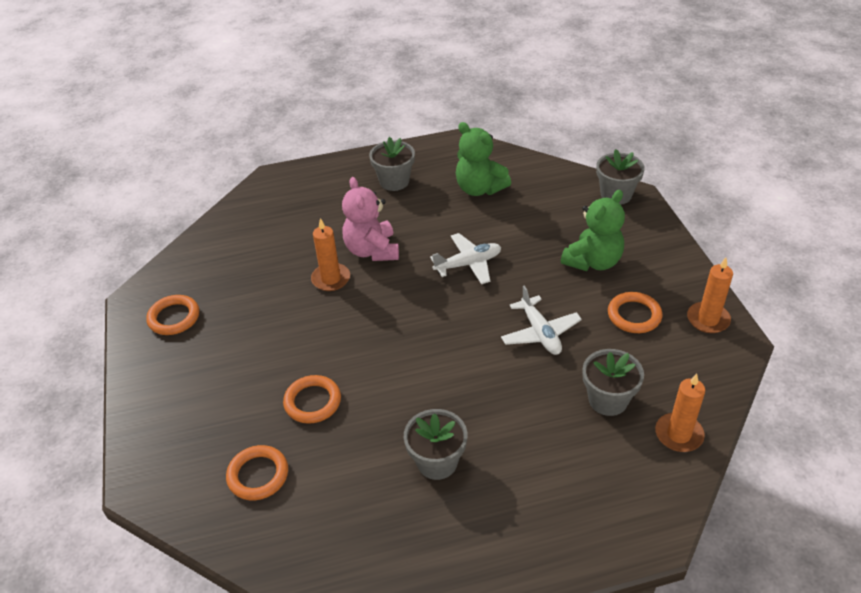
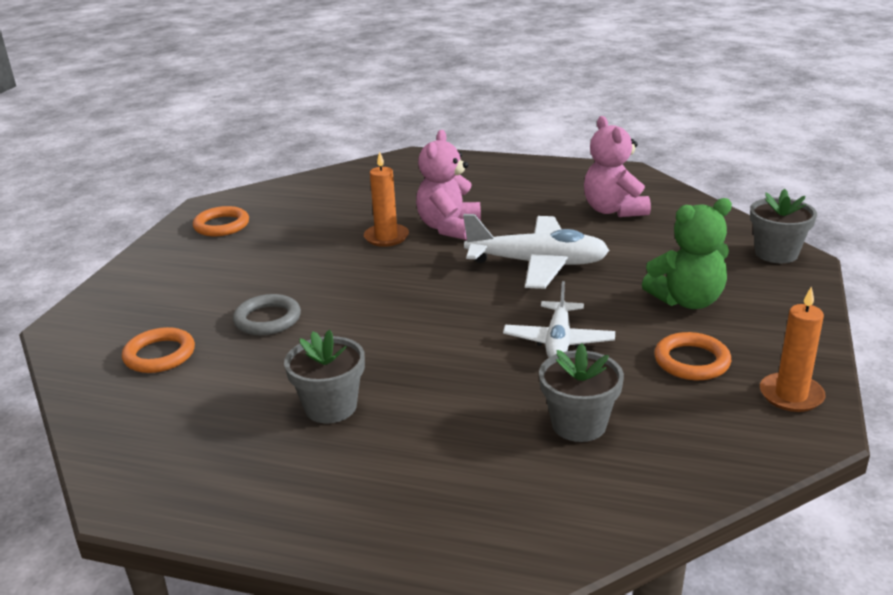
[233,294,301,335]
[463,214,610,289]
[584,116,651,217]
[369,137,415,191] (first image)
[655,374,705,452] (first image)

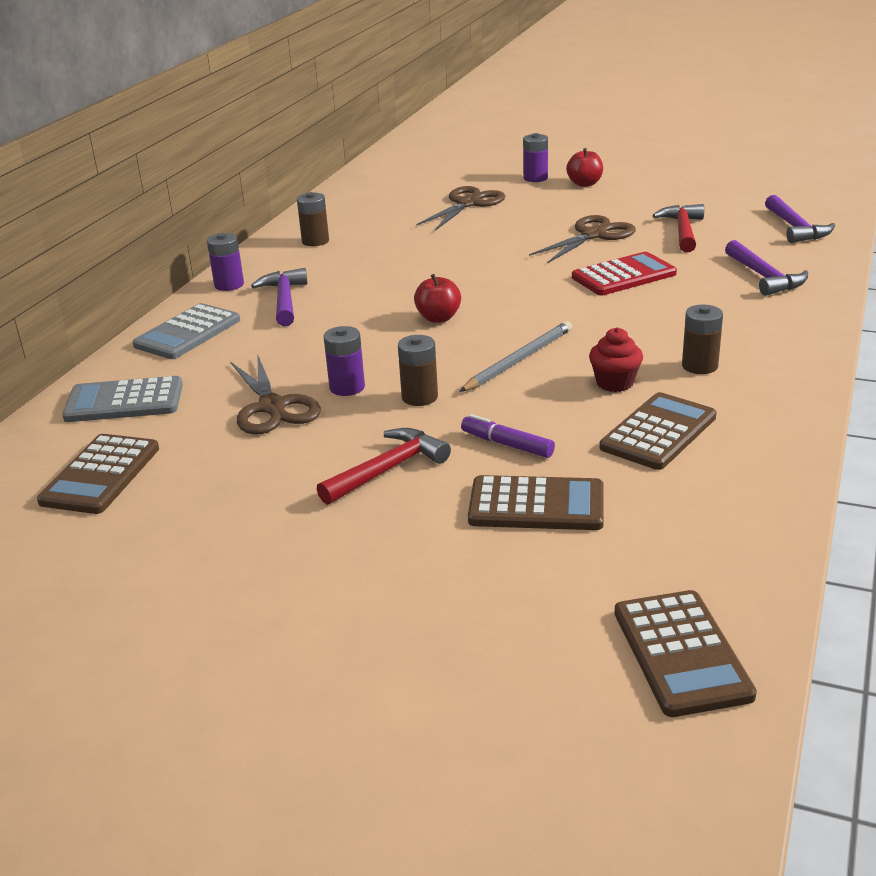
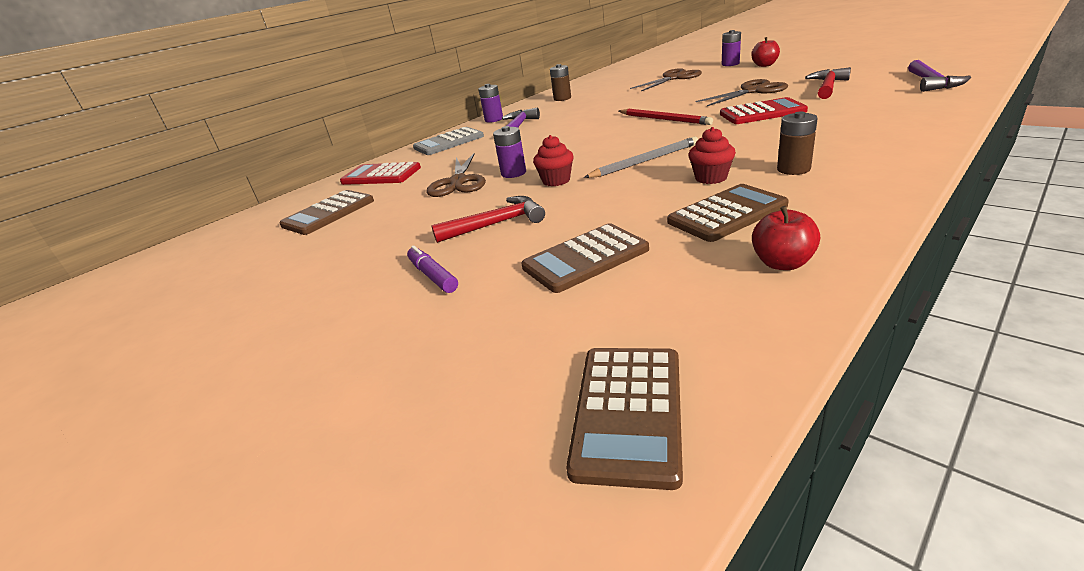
[340,162,421,185]
[407,246,458,293]
[521,223,649,293]
[533,135,574,186]
[619,109,713,125]
[752,206,820,270]
[725,240,808,296] (first image)

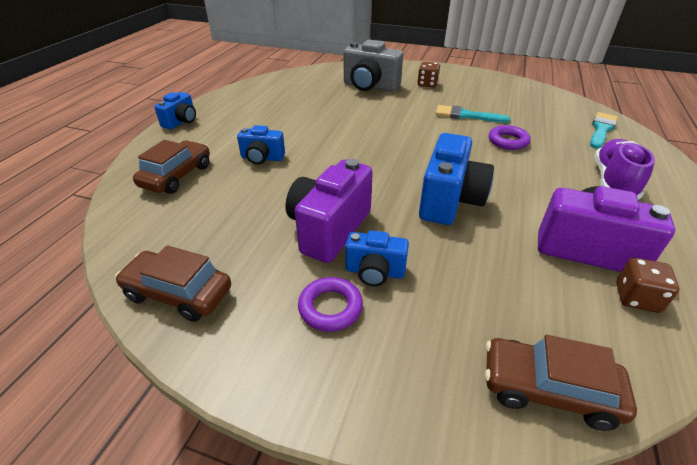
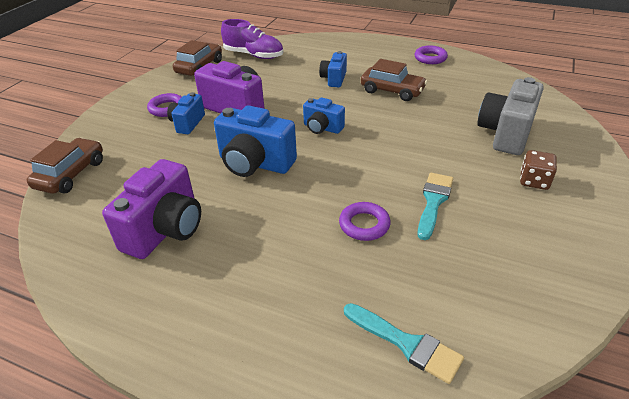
[221,19,283,59]
[303,97,345,134]
[361,59,427,101]
[415,46,448,64]
[616,258,679,313] (first image)

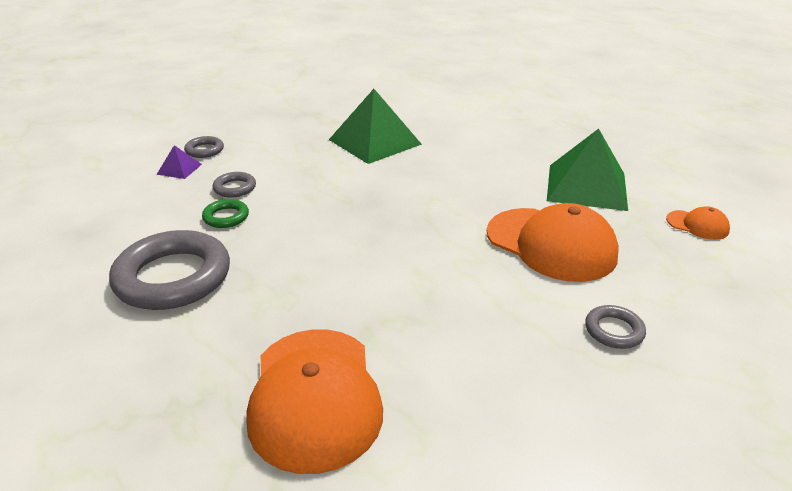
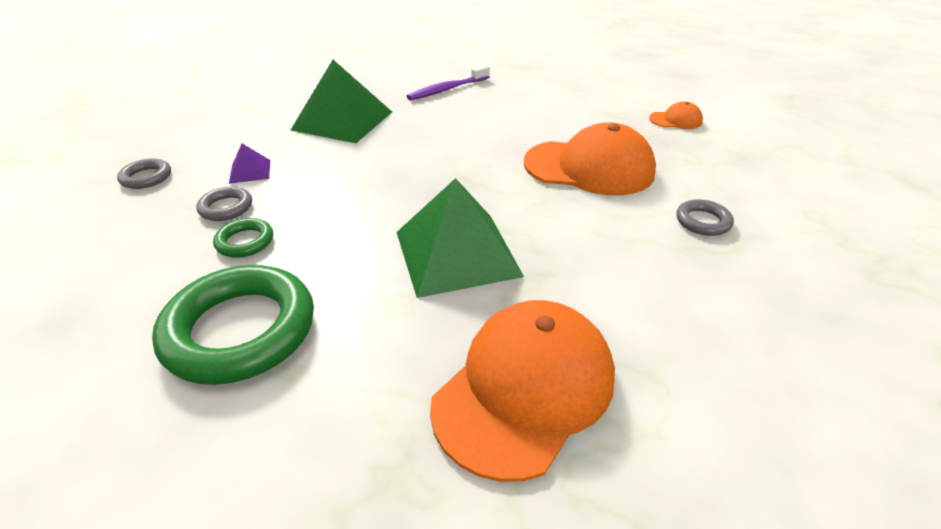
[152,265,314,385]
[229,144,270,184]
[397,178,524,298]
[407,65,490,101]
[430,300,615,482]

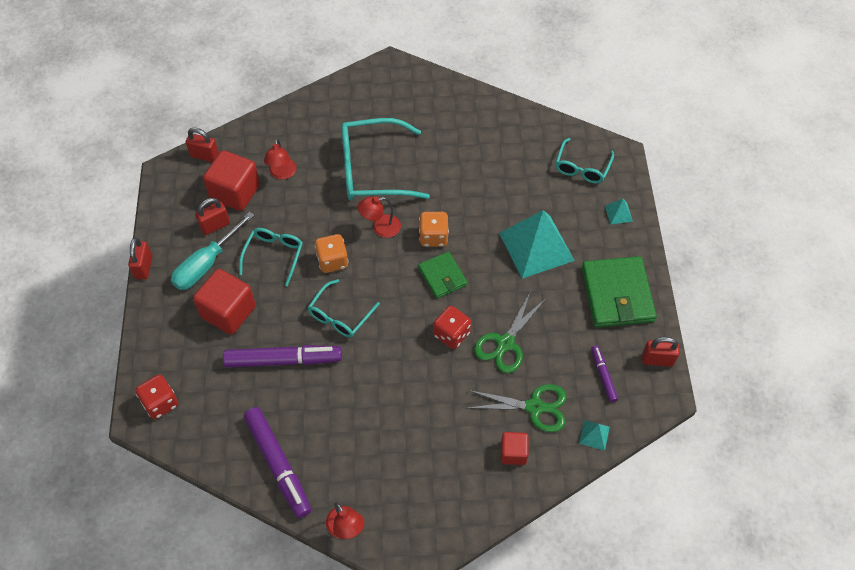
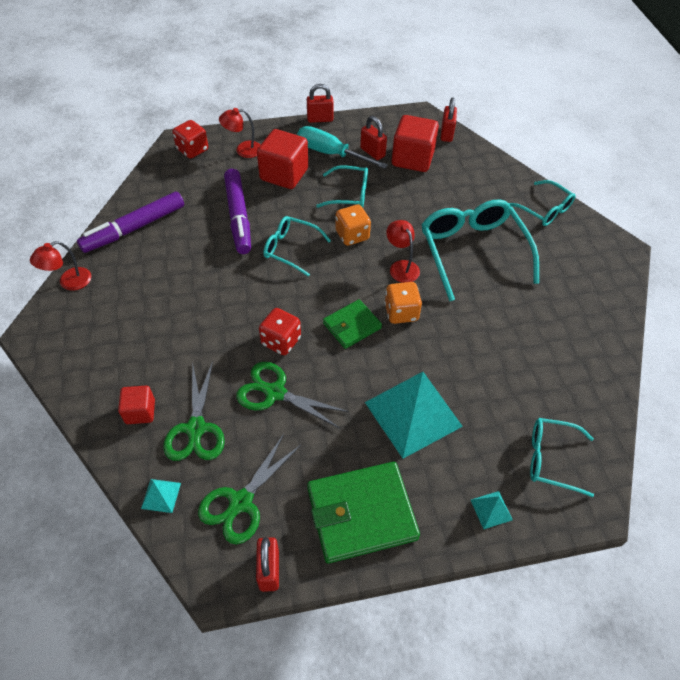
[198,434,301,545]
[219,108,260,158]
[509,180,575,226]

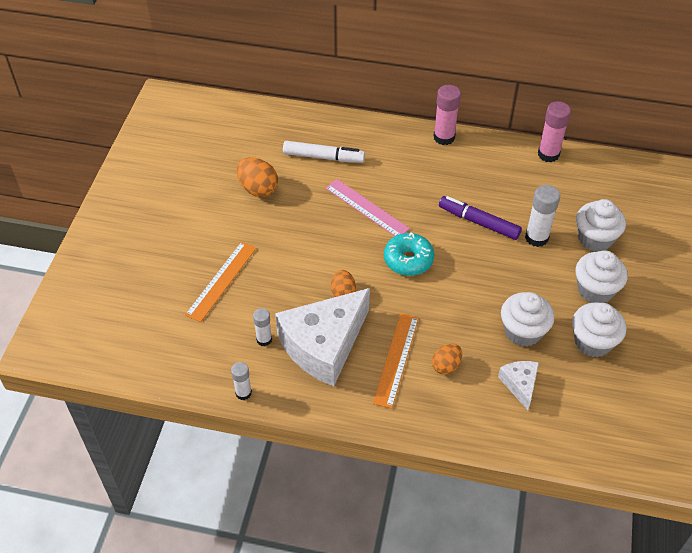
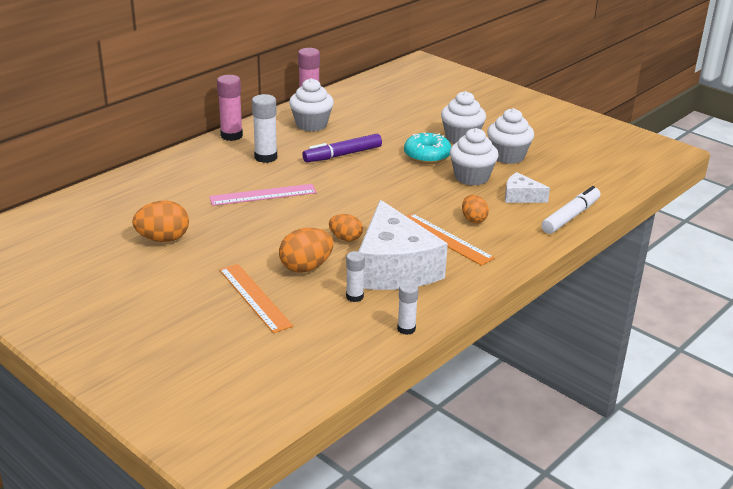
[252,94,277,163]
[279,228,334,273]
[289,78,334,131]
[404,133,451,164]
[541,186,600,234]

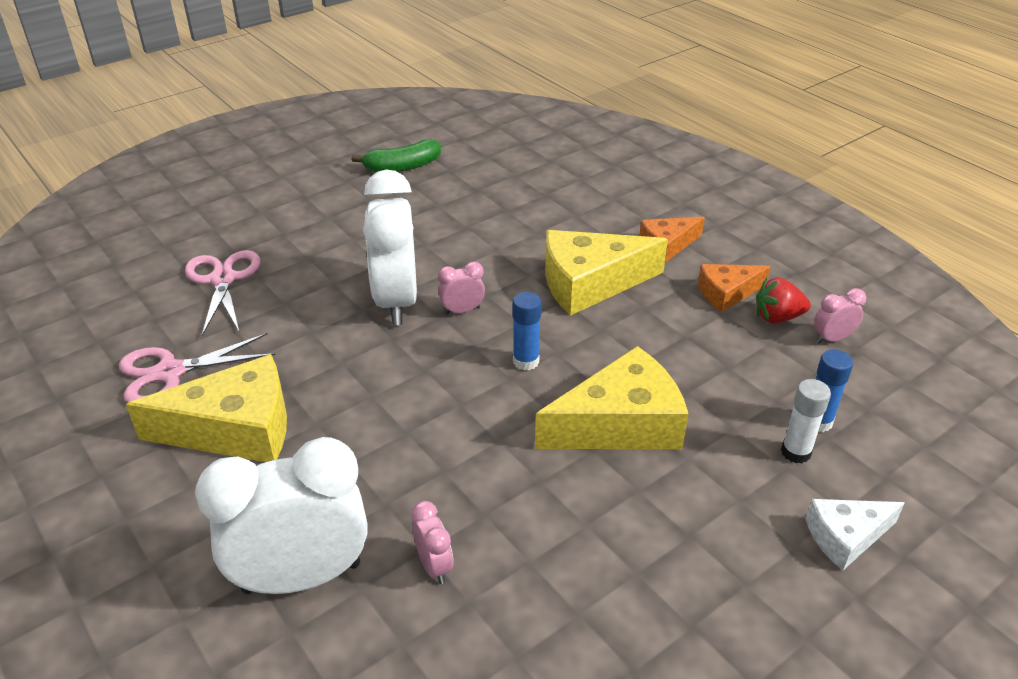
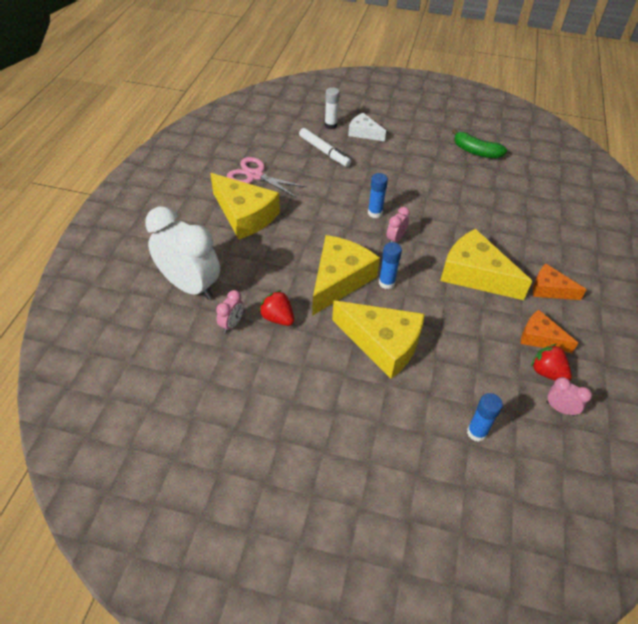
[259,290,294,326]
[299,128,351,167]
[312,235,380,316]
[325,87,340,129]
[348,113,386,141]
[368,173,388,218]
[387,207,410,242]

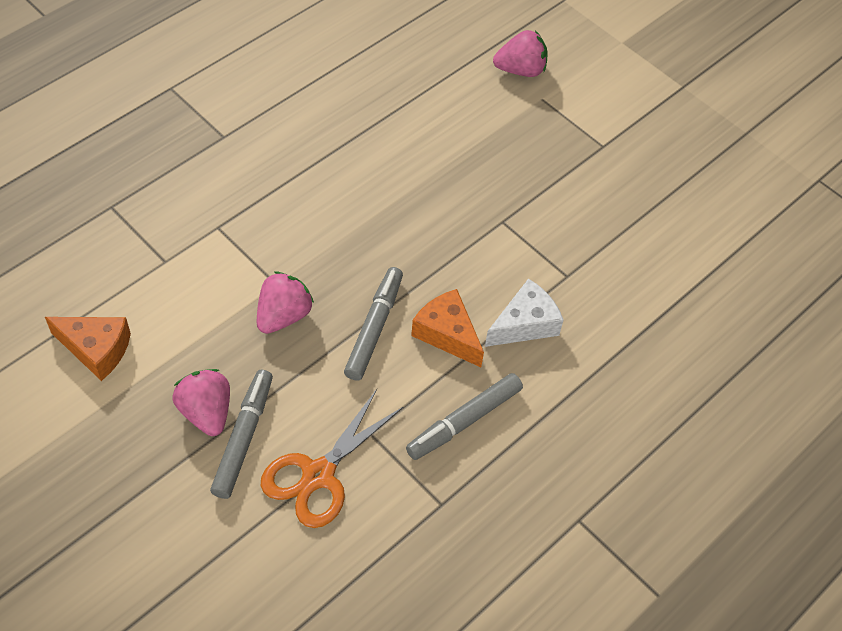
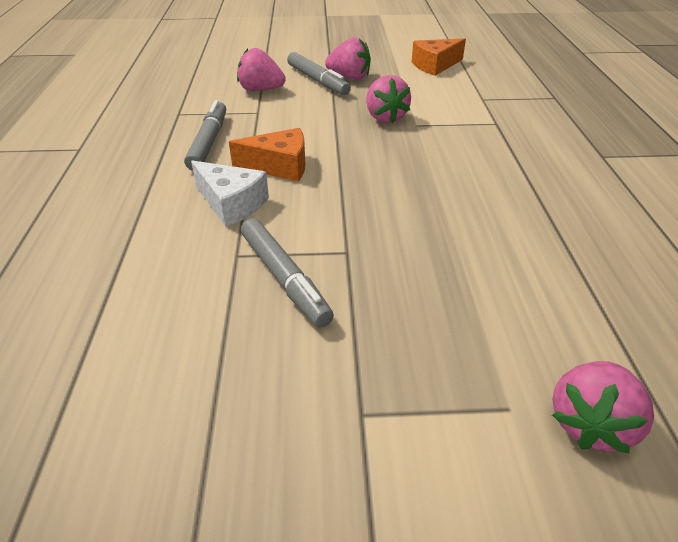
[191,161,269,227]
[237,48,286,91]
[241,218,334,328]

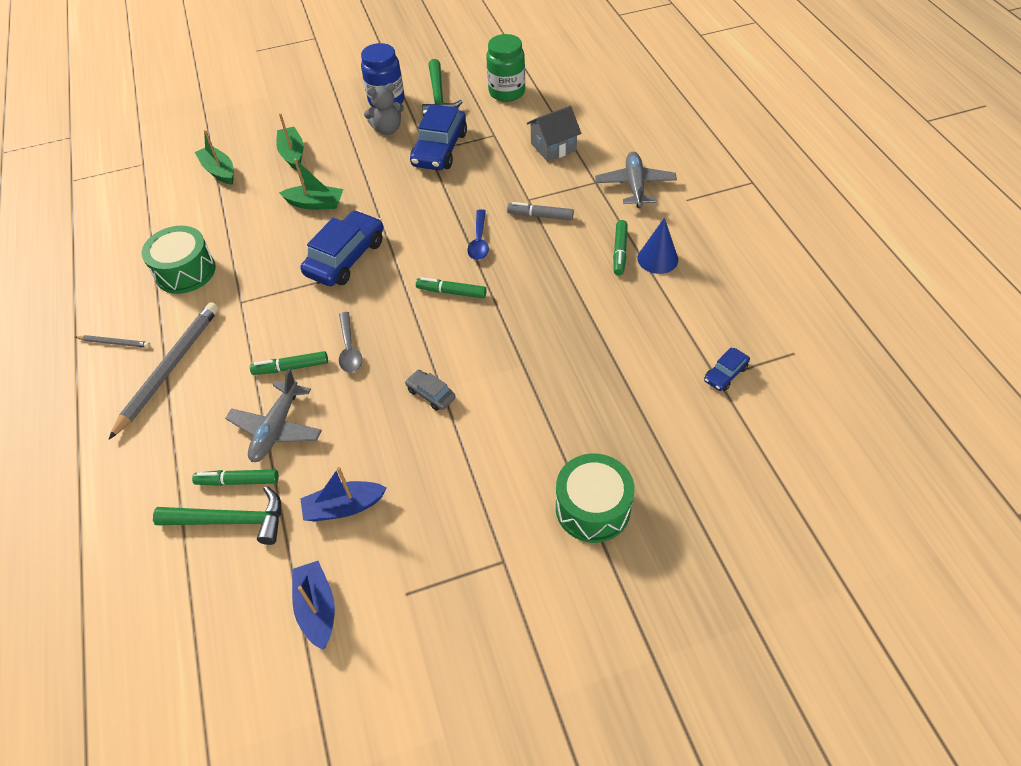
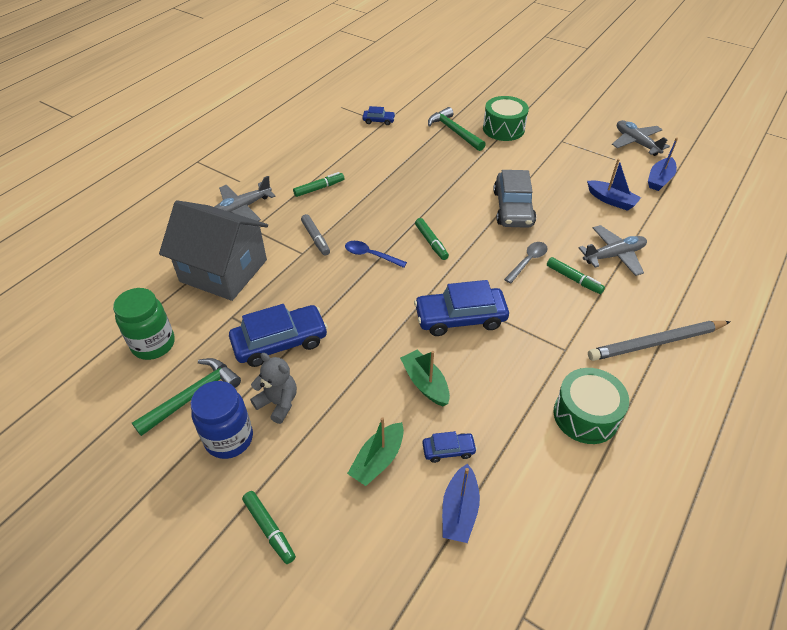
[159,200,268,301]
[242,491,296,564]
[345,241,407,268]
[422,431,477,463]
[428,107,486,151]
[442,464,480,543]
[493,170,536,228]
[612,120,670,156]
[75,335,150,348] (first image)
[638,218,678,274] (first image)

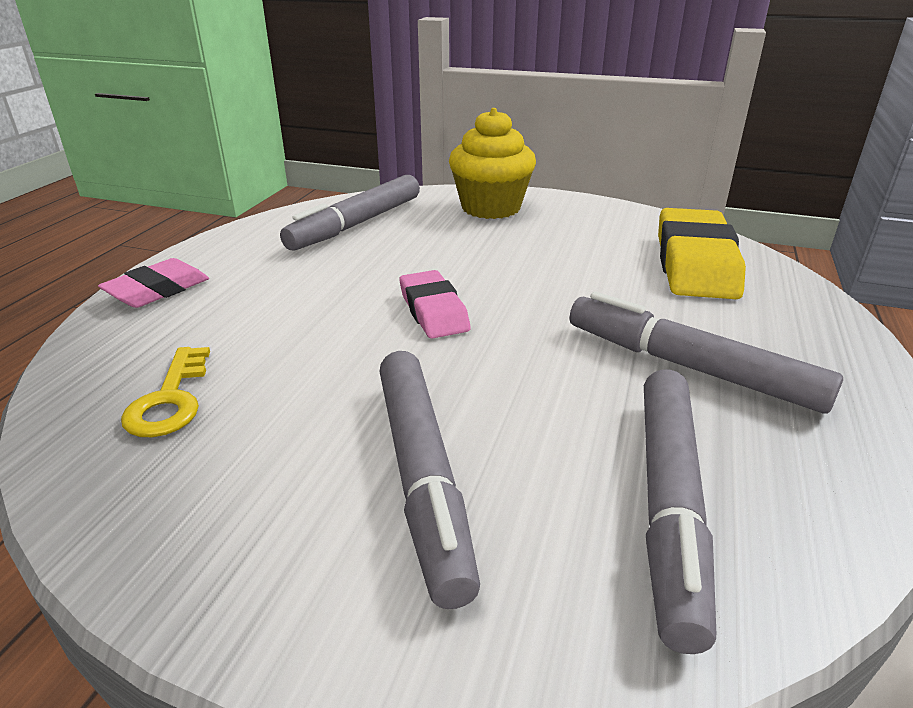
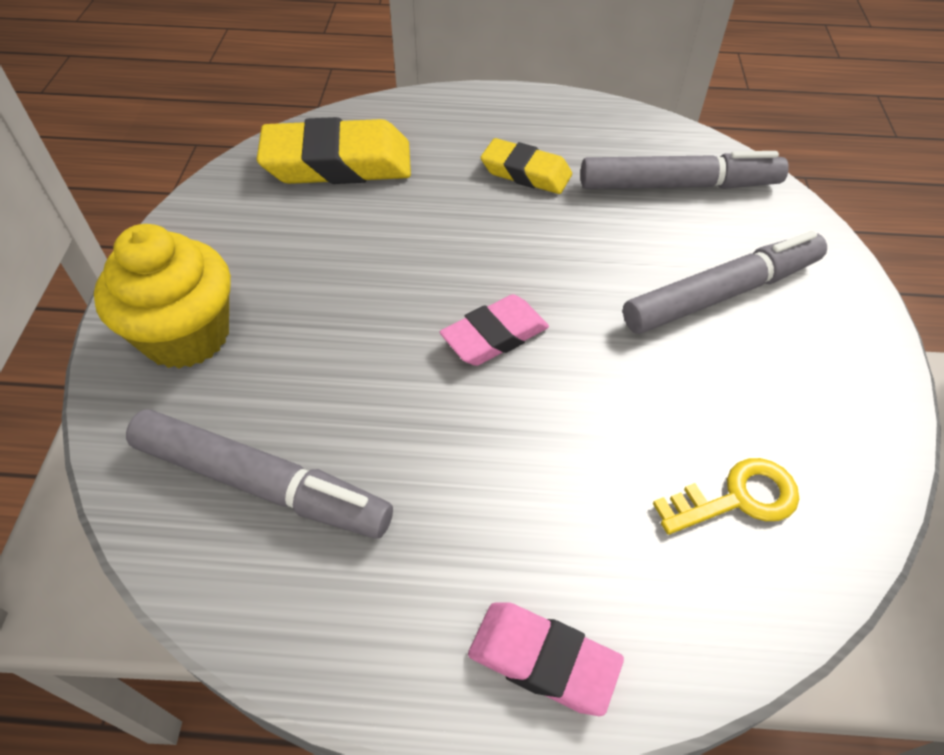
[481,138,572,194]

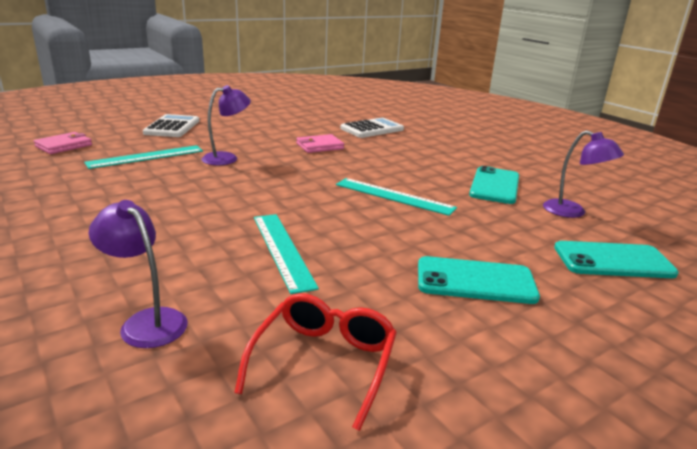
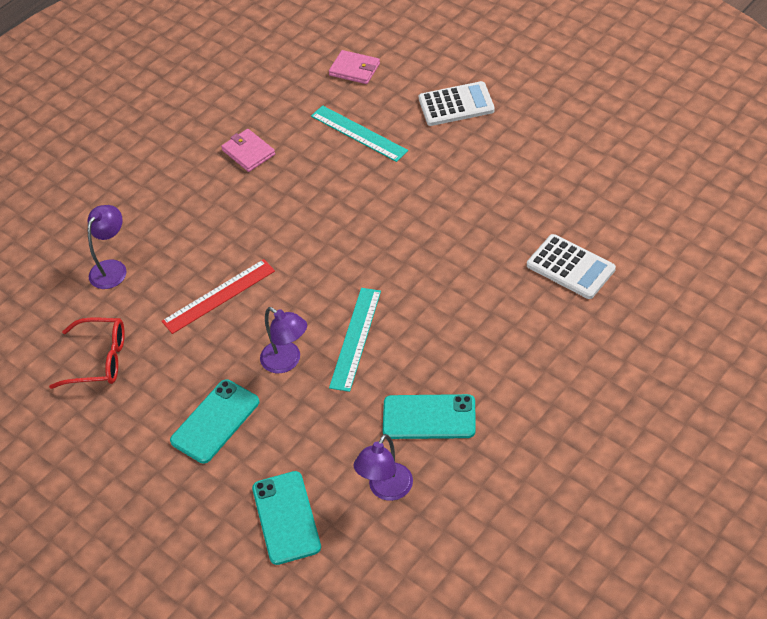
[162,259,275,334]
[170,379,260,463]
[221,129,275,172]
[260,307,307,373]

